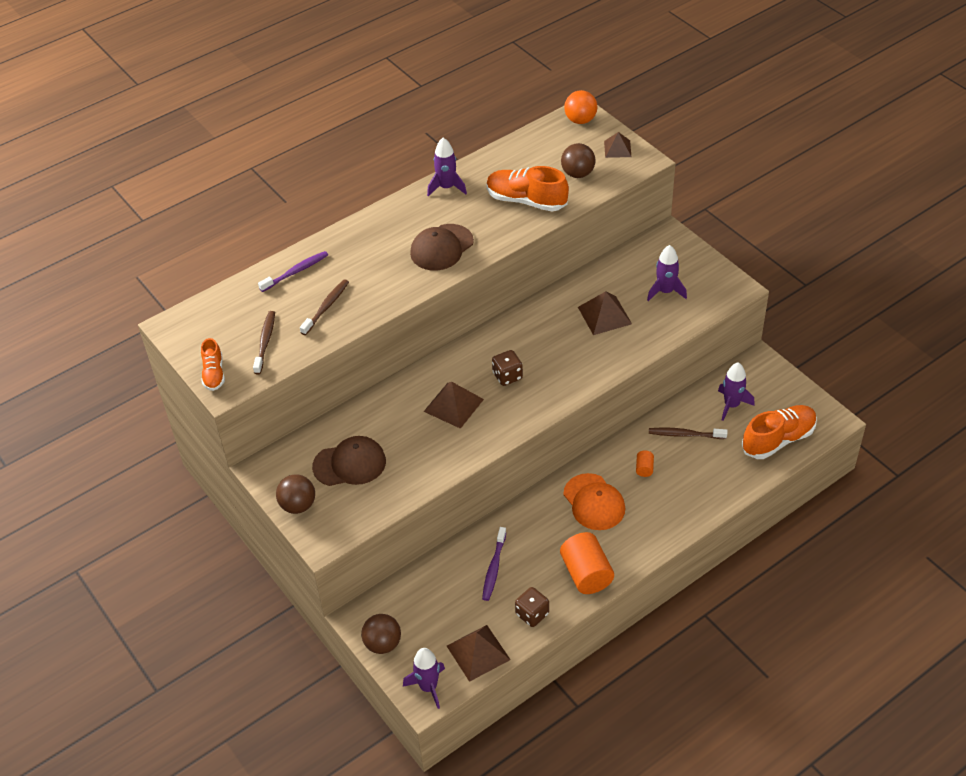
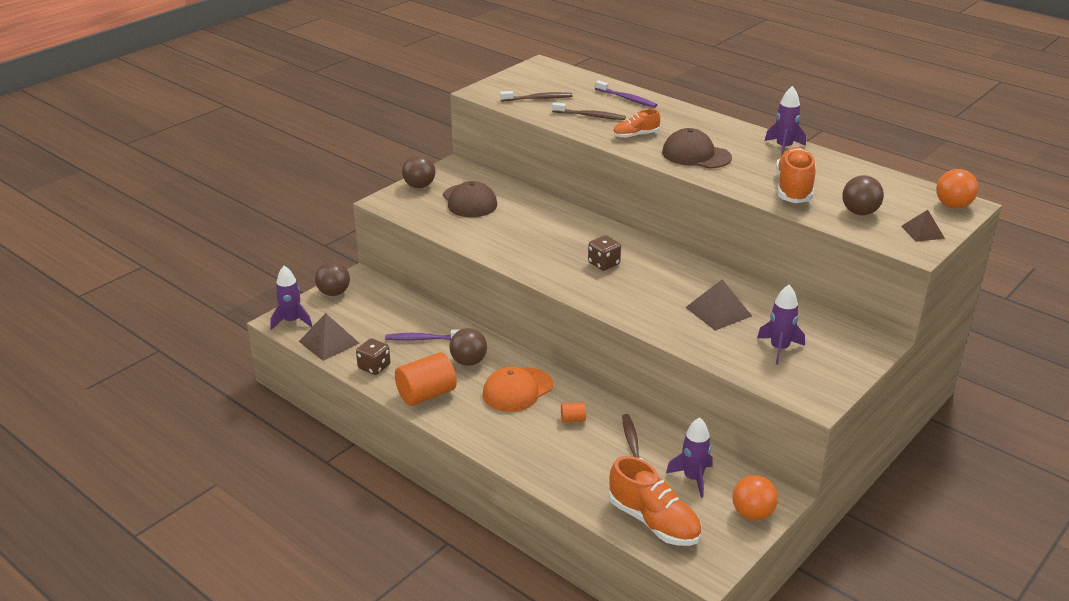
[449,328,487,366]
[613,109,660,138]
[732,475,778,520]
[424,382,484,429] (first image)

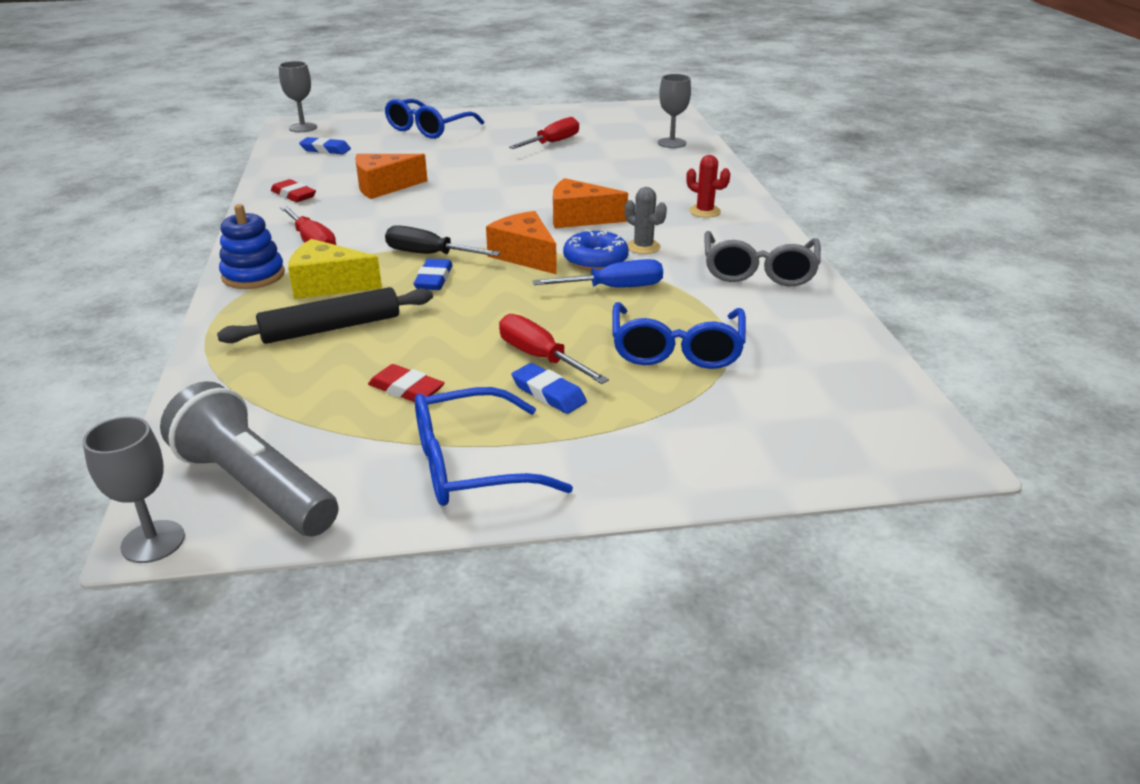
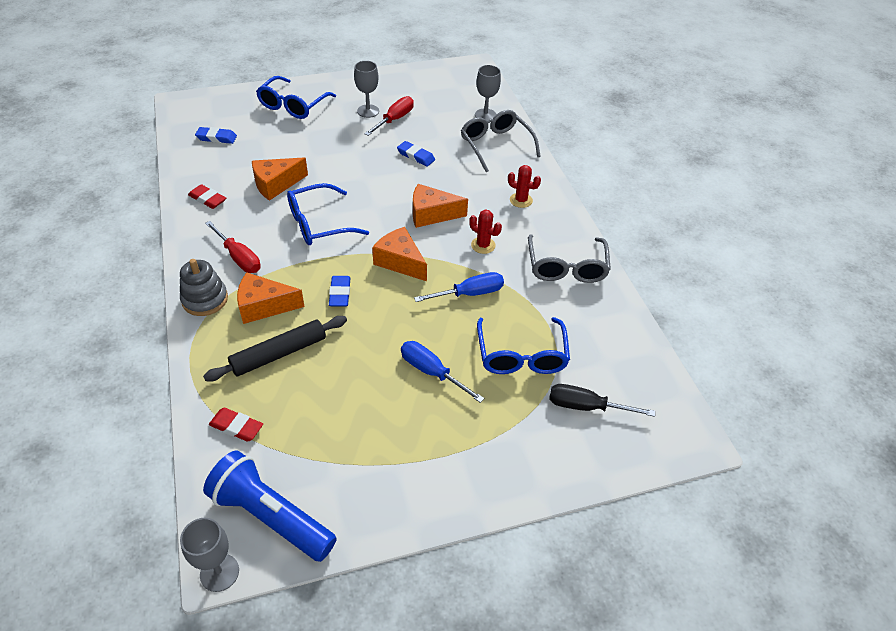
[180,259,228,316]
[203,451,337,562]
[209,408,263,442]
[237,272,305,324]
[287,183,369,245]
[354,61,379,118]
[397,141,435,167]
[401,341,485,403]
[461,110,541,172]
[469,210,502,254]
[549,384,655,417]
[563,229,629,271] (first image)

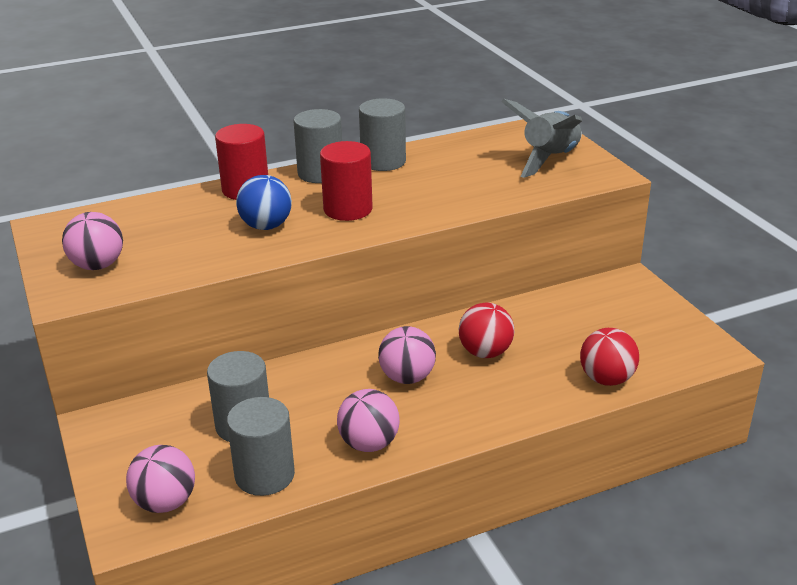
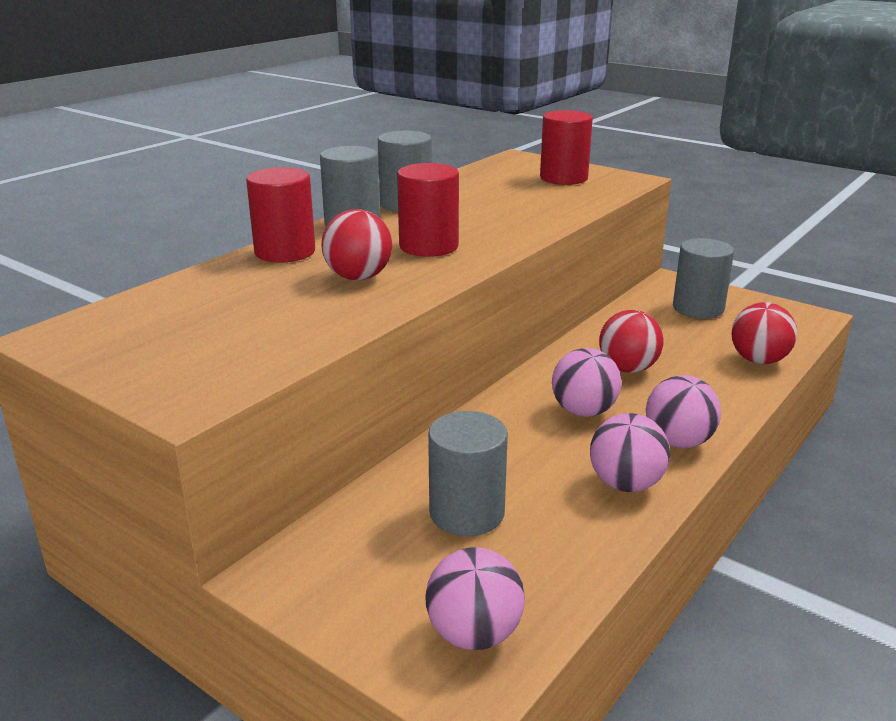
[321,209,392,280]
[540,110,593,185]
[646,375,721,448]
[673,238,734,319]

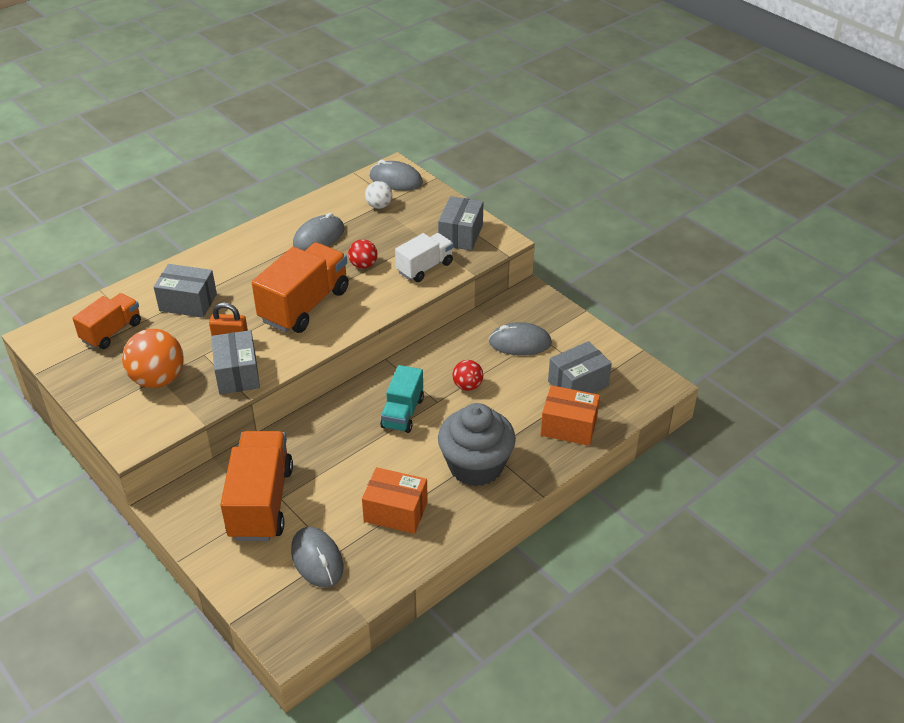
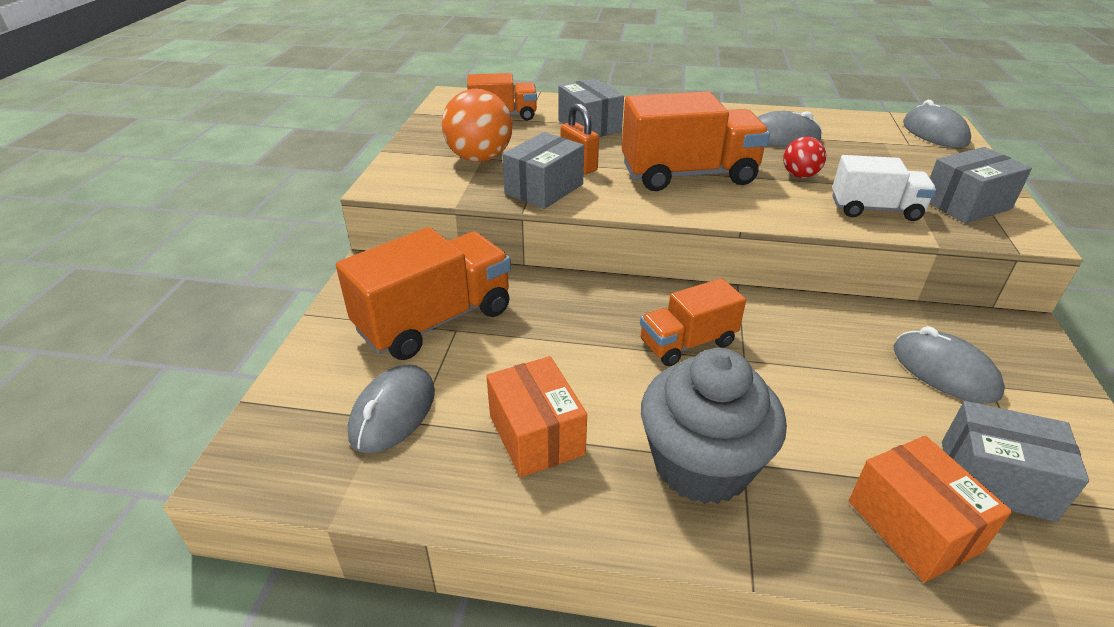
[640,278,746,366]
[365,181,392,209] (first image)
[452,360,483,391] (first image)

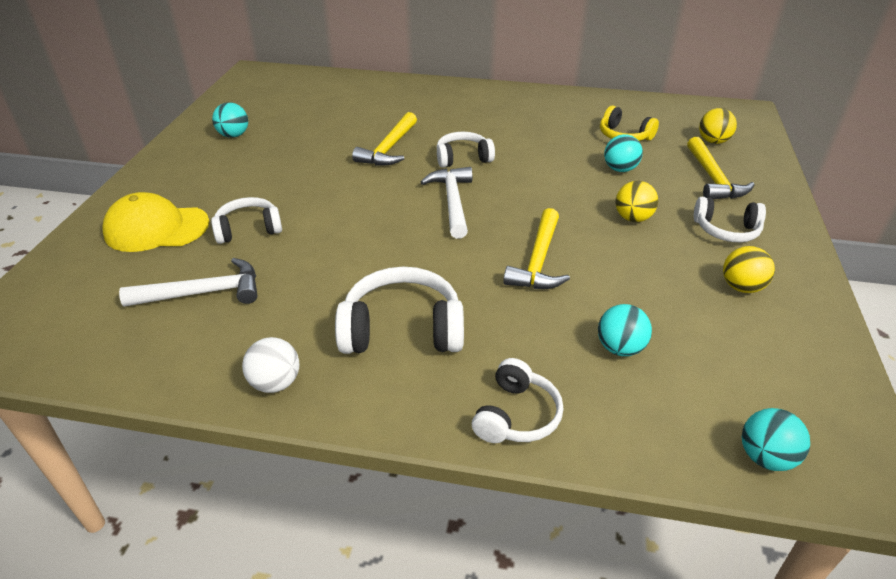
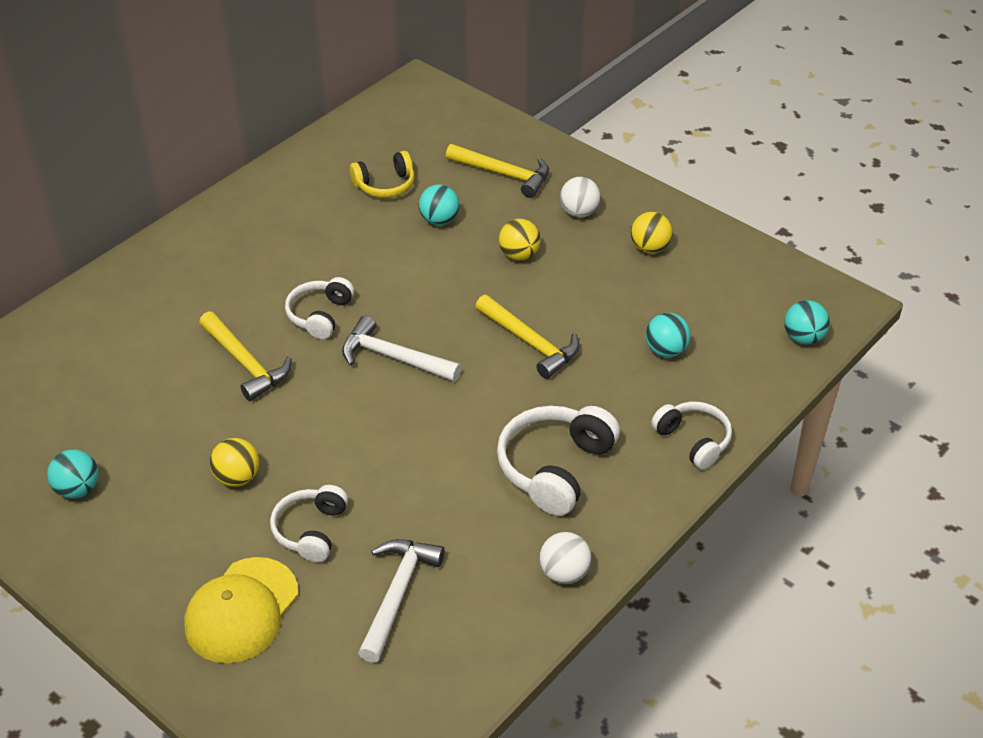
[210,438,259,487]
[560,177,600,217]

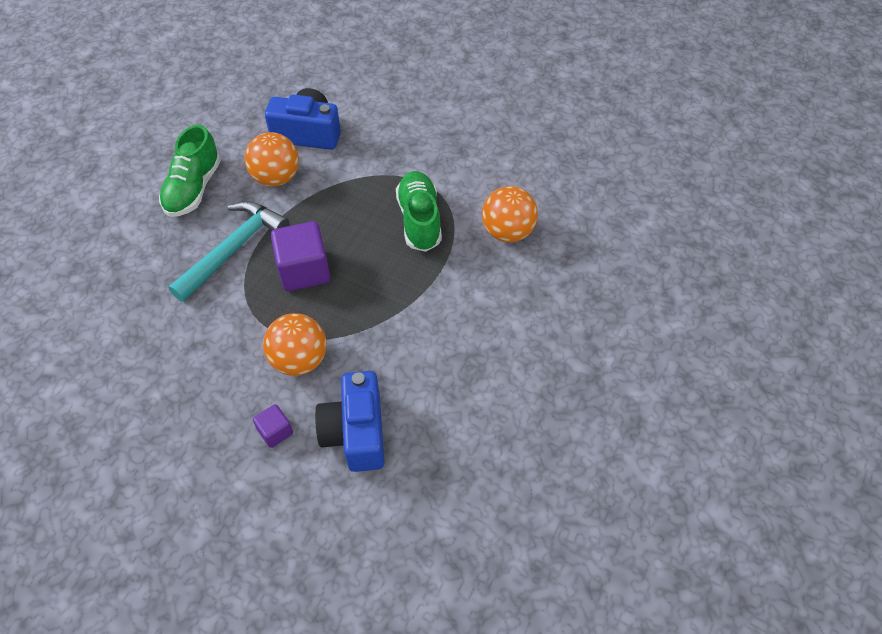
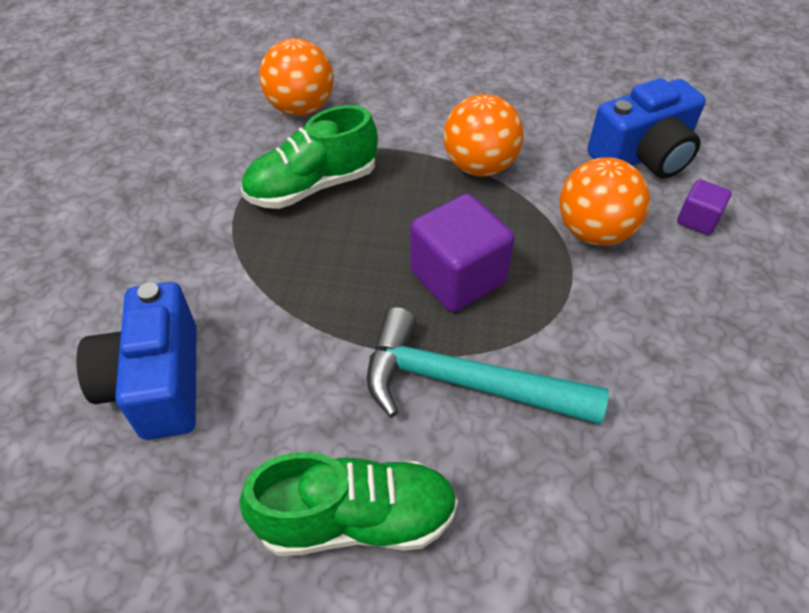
[443,94,524,176]

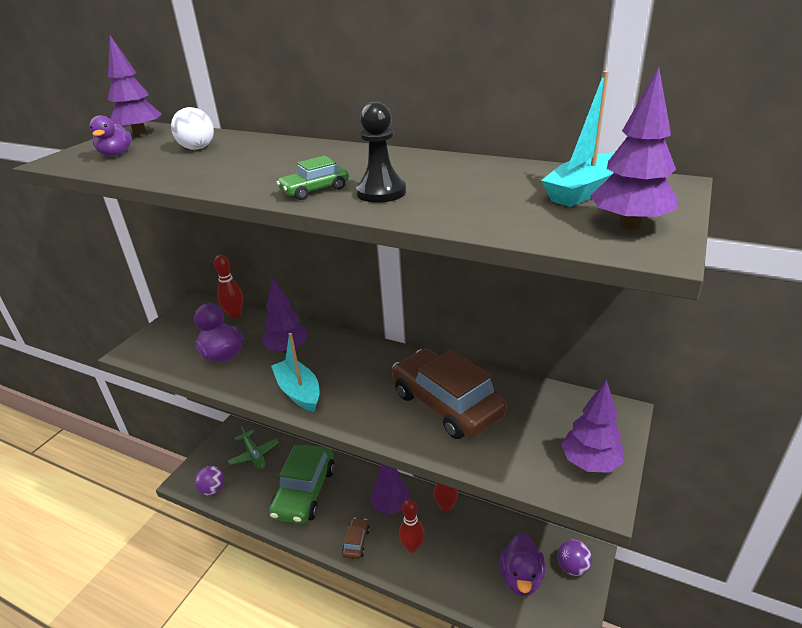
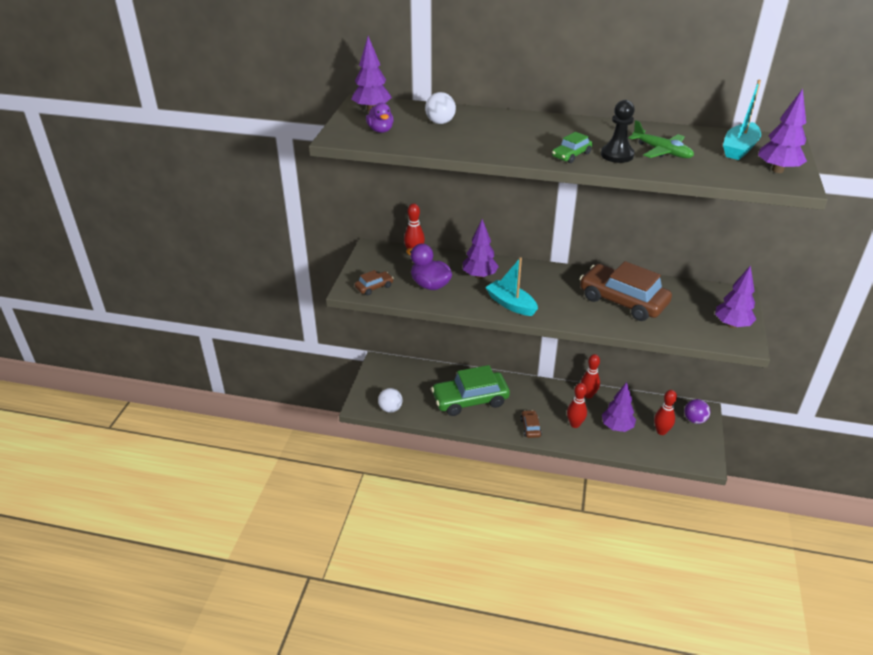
[355,270,393,295]
[378,388,402,413]
[431,365,510,416]
[602,382,636,432]
[628,120,694,158]
[654,390,677,435]

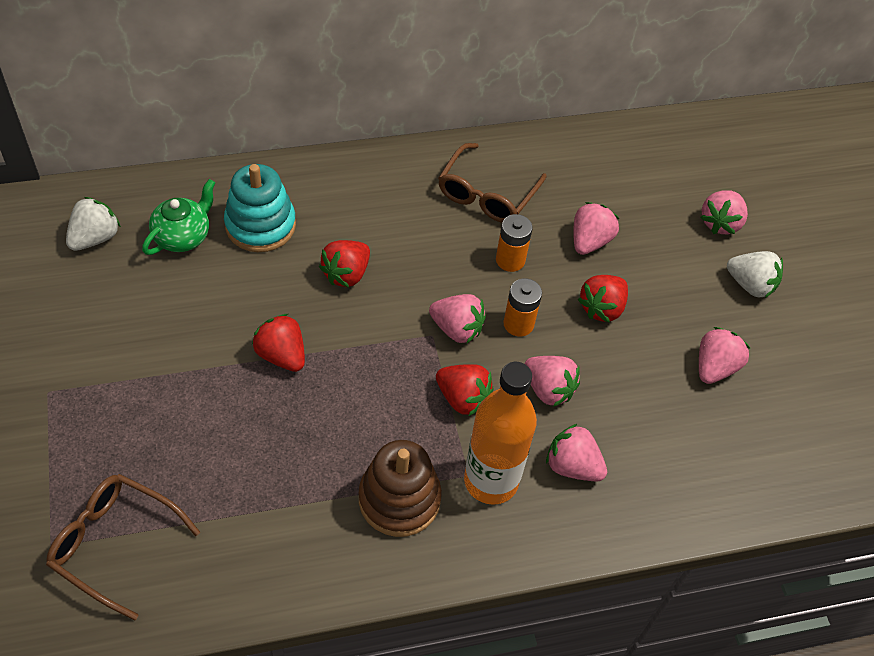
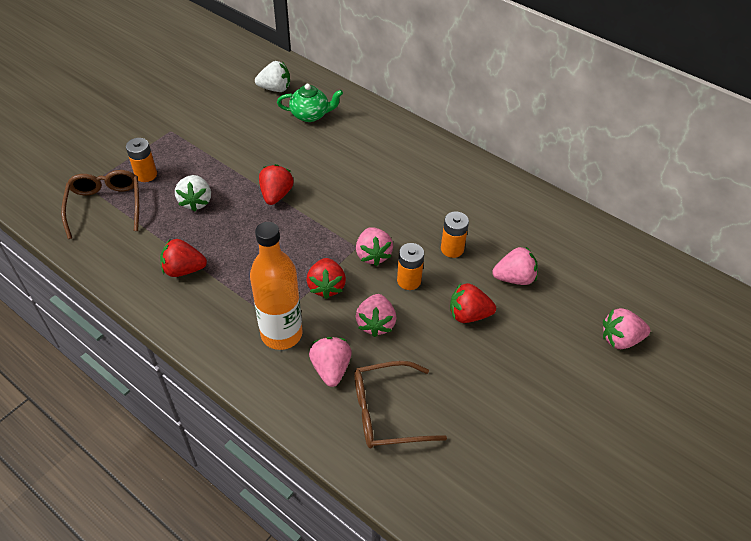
[126,138,157,182]
[160,239,207,277]
[175,175,211,211]
[354,361,447,448]
[224,164,296,252] (first image)
[358,440,442,537] (first image)
[699,327,751,384] (first image)

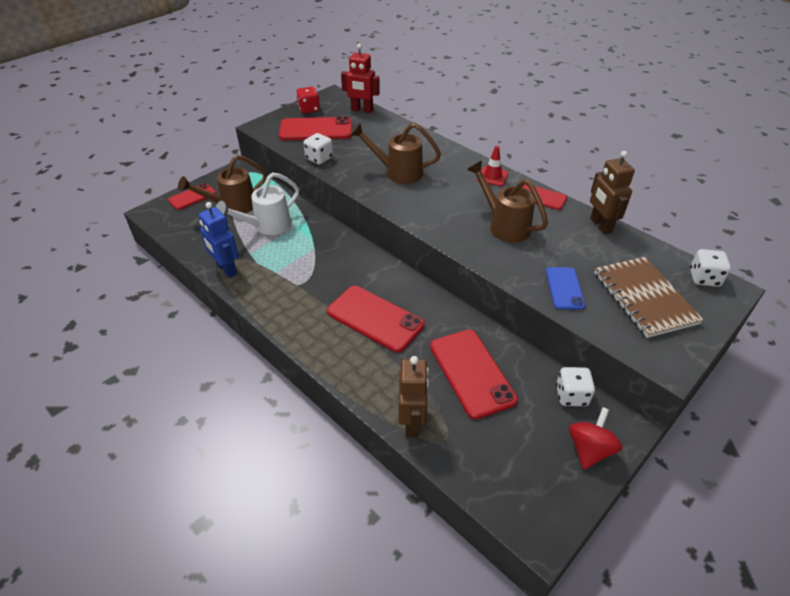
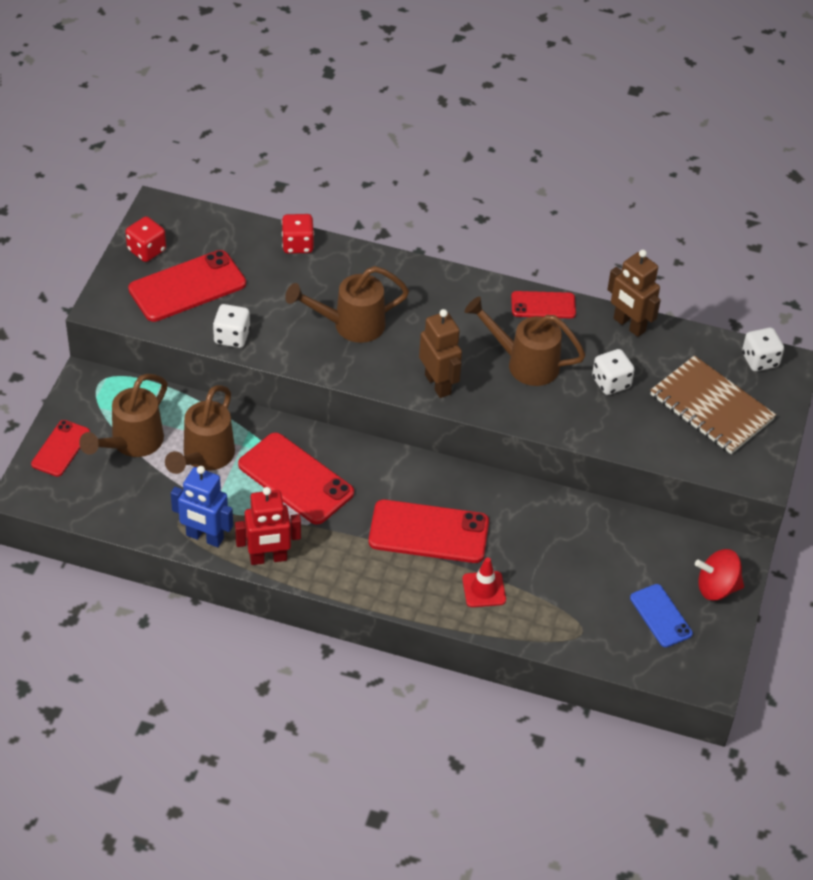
[165,385,235,474]
[235,487,301,565]
[238,433,354,525]
[282,214,314,254]
[419,309,462,398]
[462,557,506,607]
[592,349,635,395]
[630,584,693,647]
[695,549,744,601]

